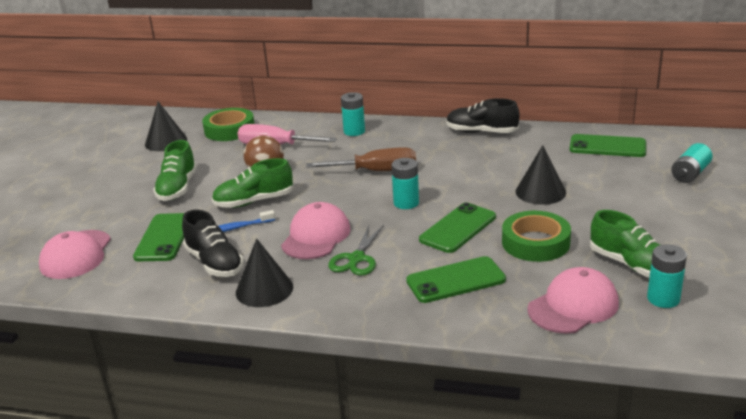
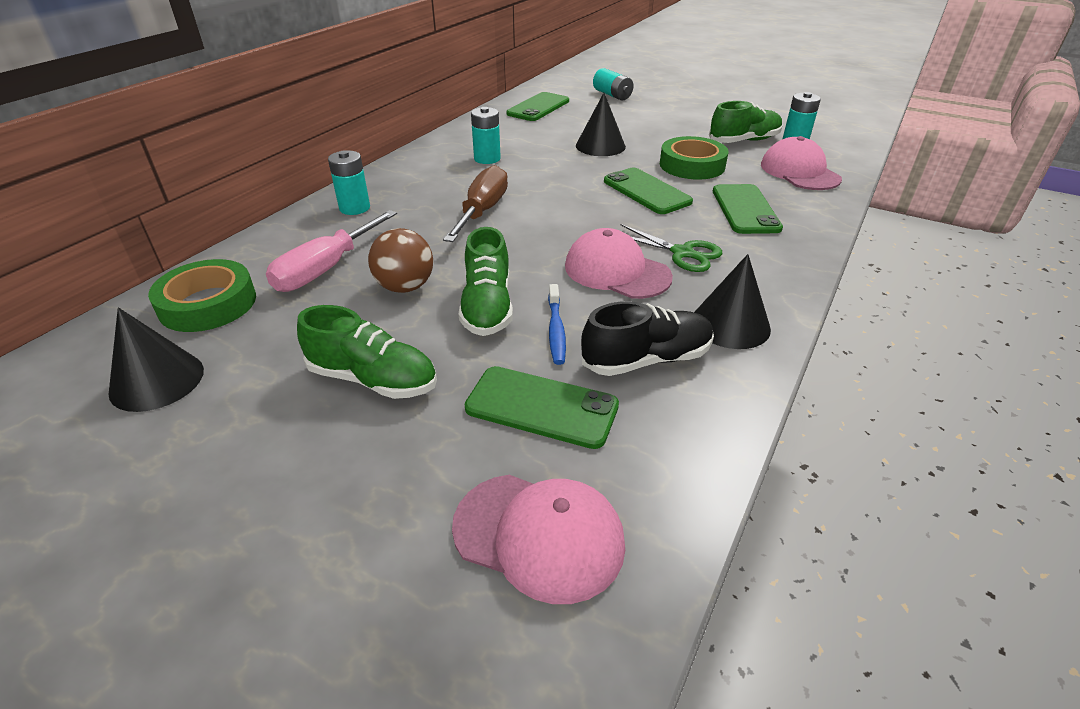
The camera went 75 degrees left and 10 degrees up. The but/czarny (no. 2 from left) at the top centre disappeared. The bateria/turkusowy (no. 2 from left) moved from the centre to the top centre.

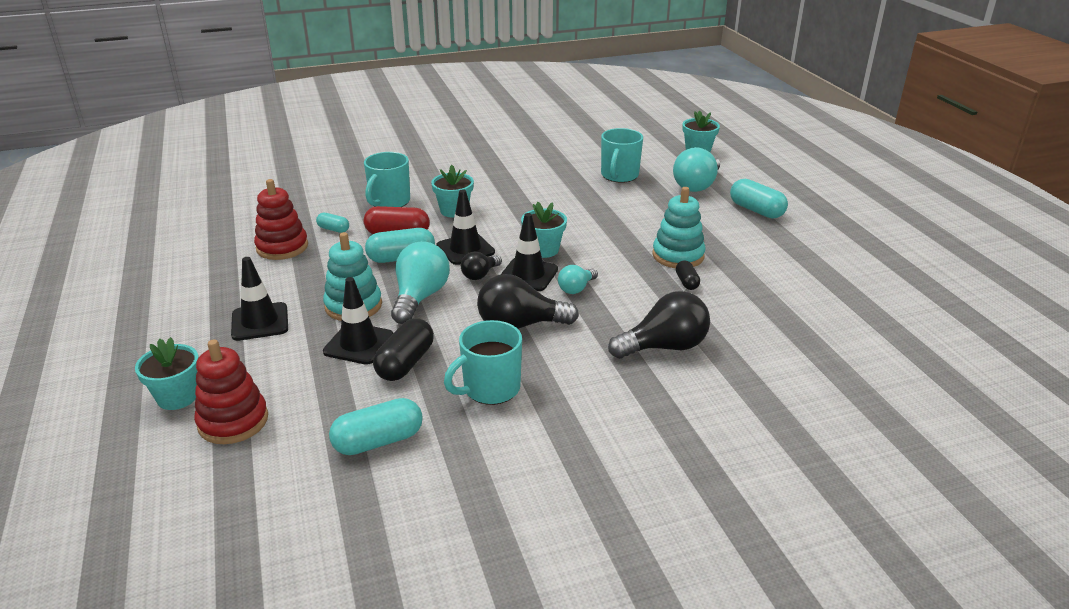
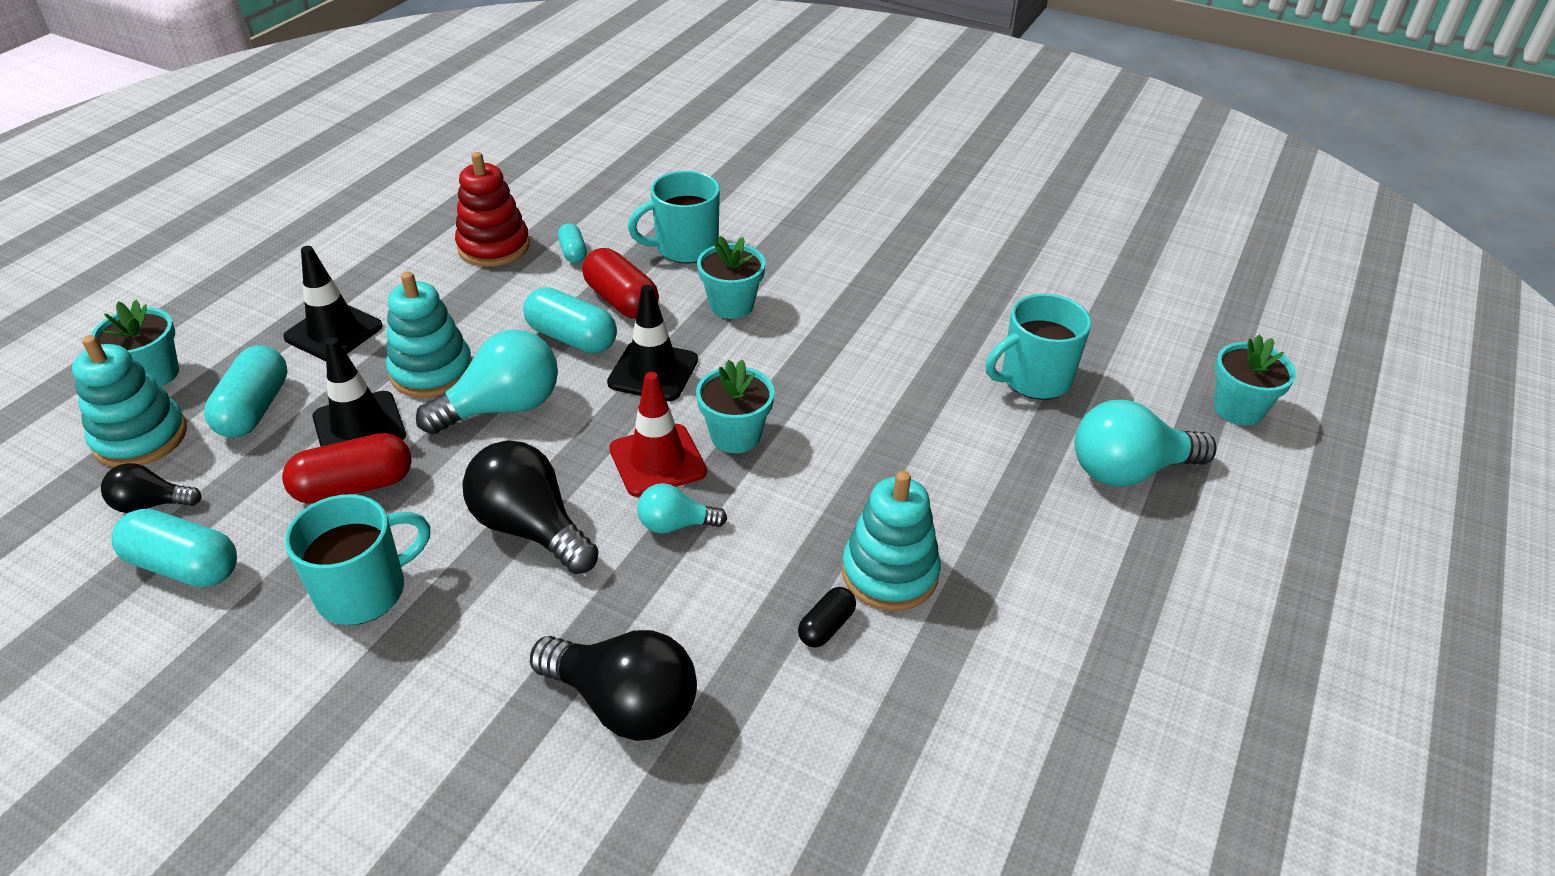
The camera went 45 degrees right and 10 degrees up. The żarówka/czarny (no. 1 from left) moved from the centre to the middle left. The kapsułka/turkusowy (no. 4 from left in the first image) moved from the top right to the middle left. The zabawka nakładanka/czerwony (no. 1 from left) at the middle left became the zabawka nakładanka/turkusowy (no. 1 from left) at the middle left. The kapsułka/czarny (no. 1 from left) at the centre became the kapsułka/czerwony (no. 1 from left) at the middle left. The pachołek/czarny (no. 4 from left) at the centre became the pachołek/czerwony at the centre. The kubek/turkusowy (no. 2 from left in the first image) at the centre turned 135 degrees clockwise.

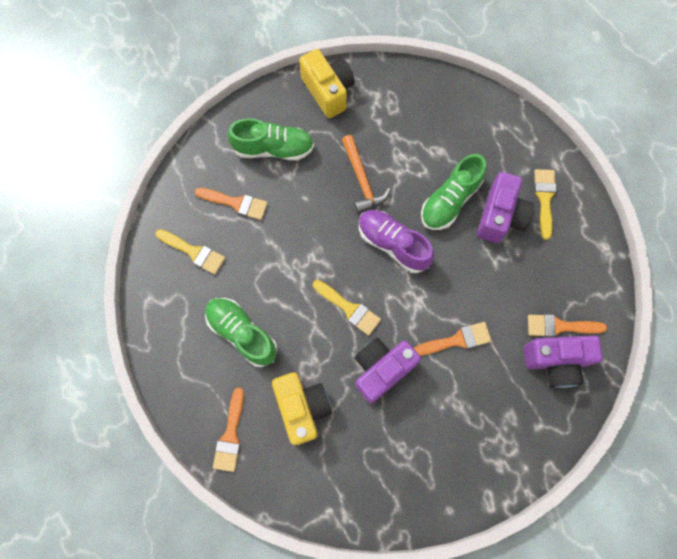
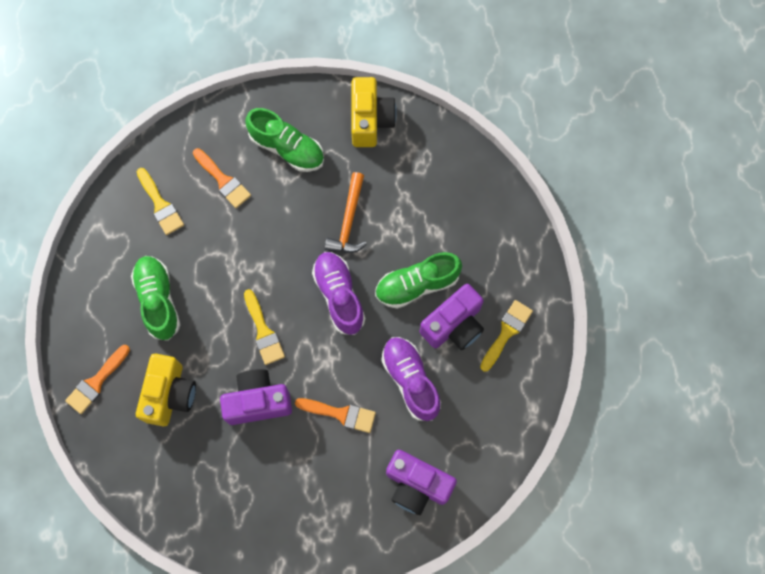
The camera went 30 degrees right and 0 degrees up. The pędzel/pomarańczowy (no. 4 from left) at the middle right disappeared. The but/fioletowy (no. 2 from left) at the centre appeared.

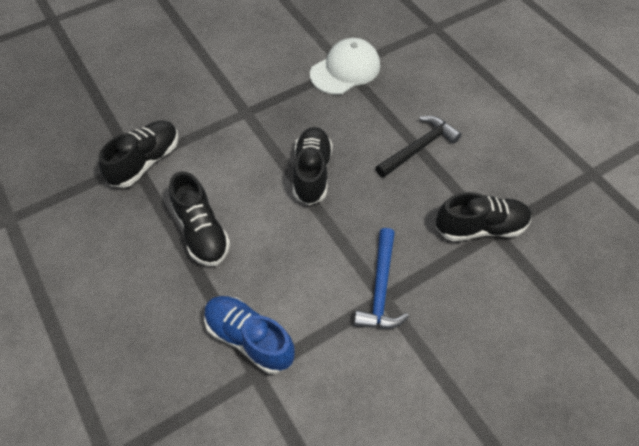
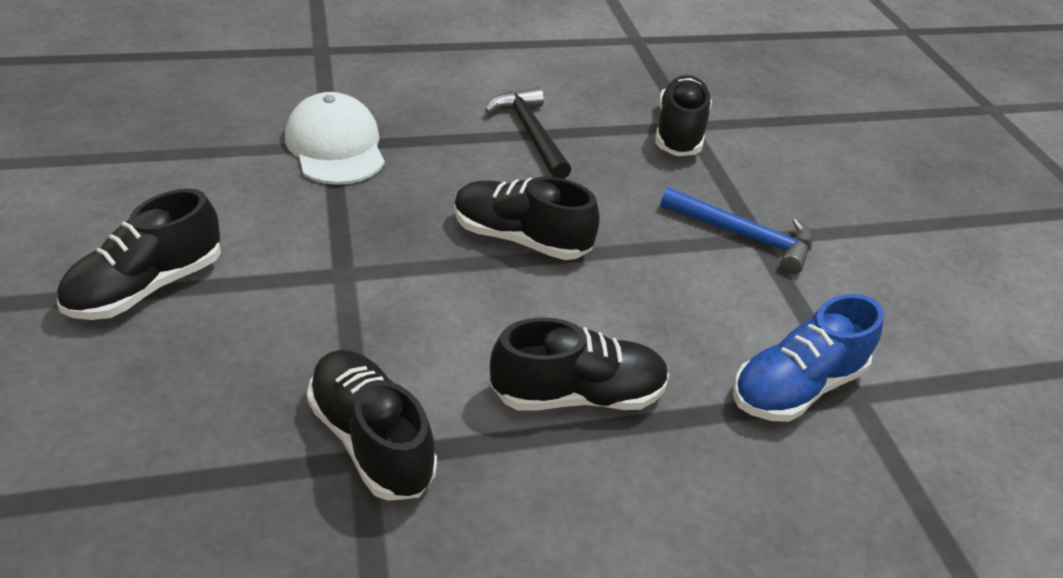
The camera went 75 degrees left and 15 degrees down. The but/czarny (no. 1 from left) at the middle left appeared.

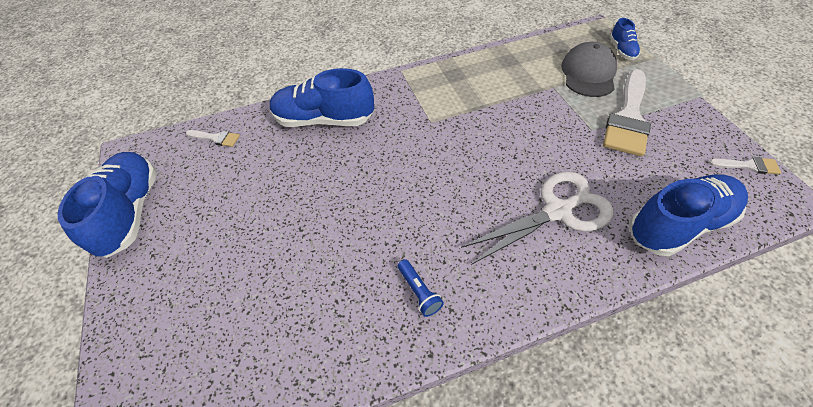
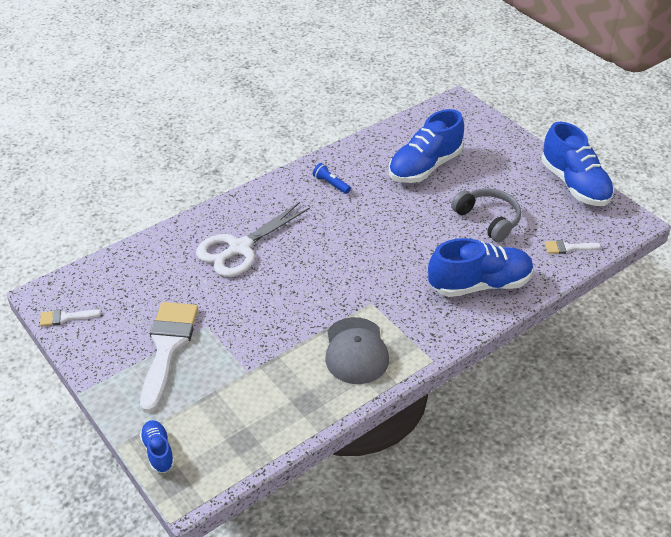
The camera went 160 degrees right and 10 degrees down. The słuchawki/szary at the middle right appeared. The czapka/szary moved from the top right to the centre. The but/niebieski (no. 4 from left in the first image) moved from the middle right to the top centre.

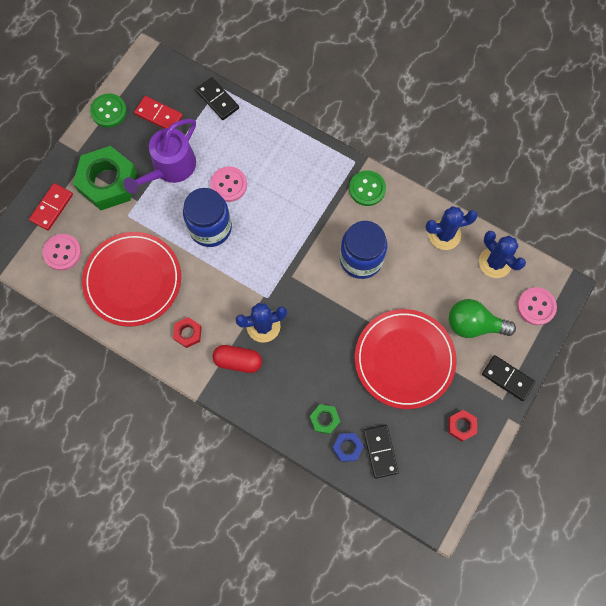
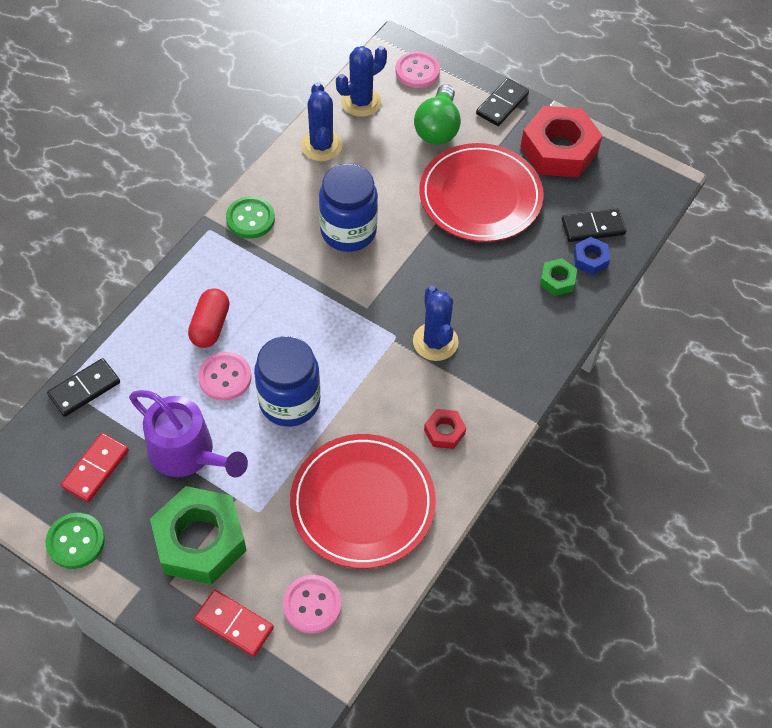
The camera went 90 degrees left and 15 degrees down. The kapsułka/czerwony moved from the centre to the middle left. The nakrętka/czerwony (no. 2 from left) at the bottom right changed to 2.18 times the size.

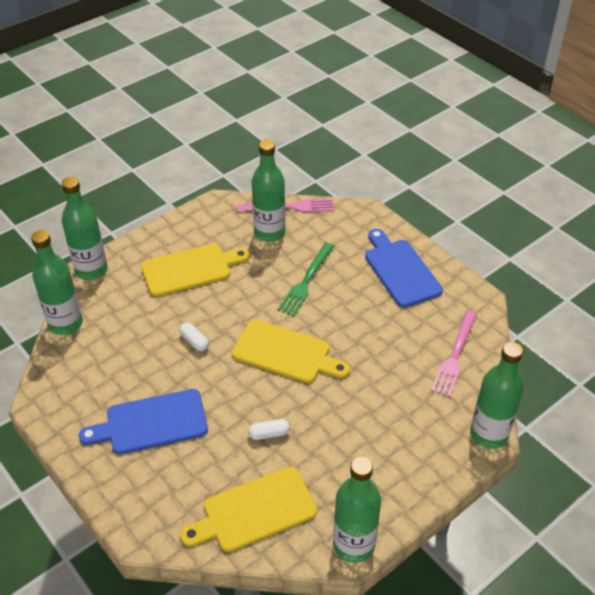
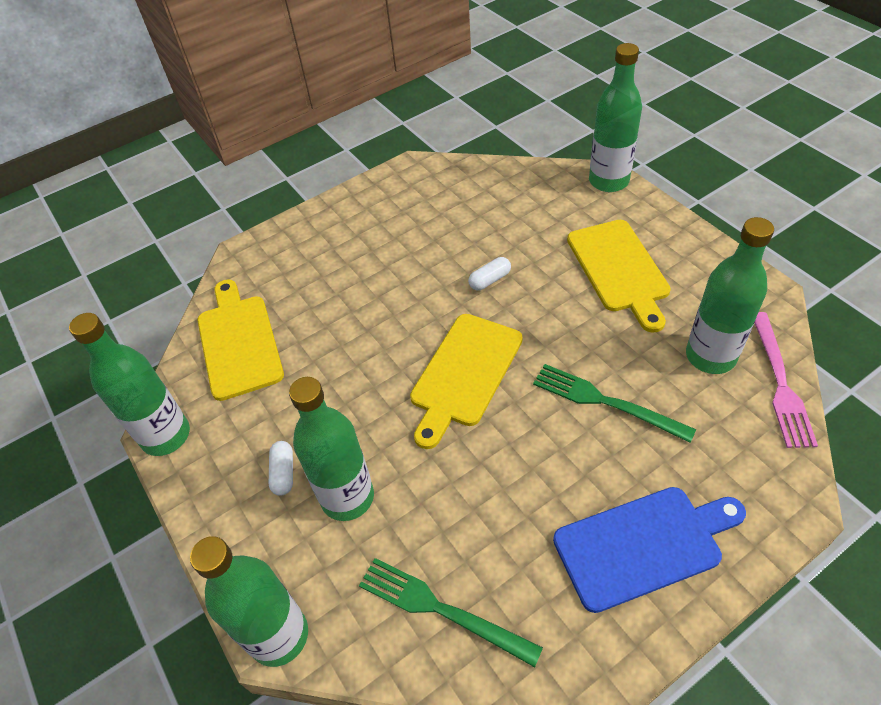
The camera went 100 degrees right and 5 degrees up. The deska do krojenia/niebieski (no. 1 from left) at the bottom left disappeared. The butelka/zielony (no. 1 from left in the first image) moved from the middle left to the centre. The kapsułka/biały (no. 2 from left in the first image) moved from the bottom centre to the middle left. The widelec/różowy (no. 2 from left) at the middle right became the widelec/zielony (no. 1 from left) at the bottom centre.

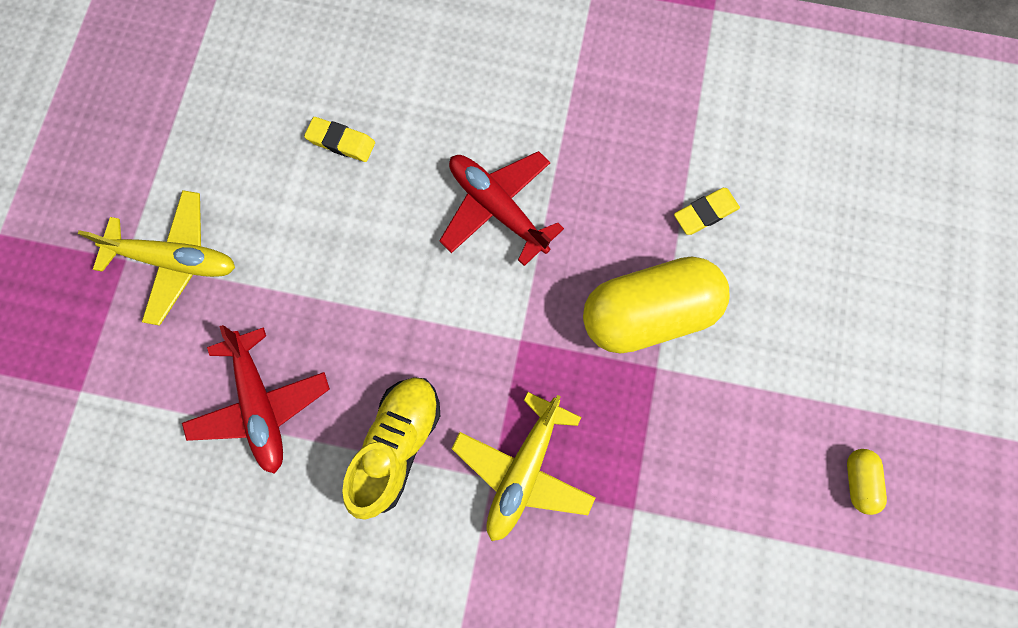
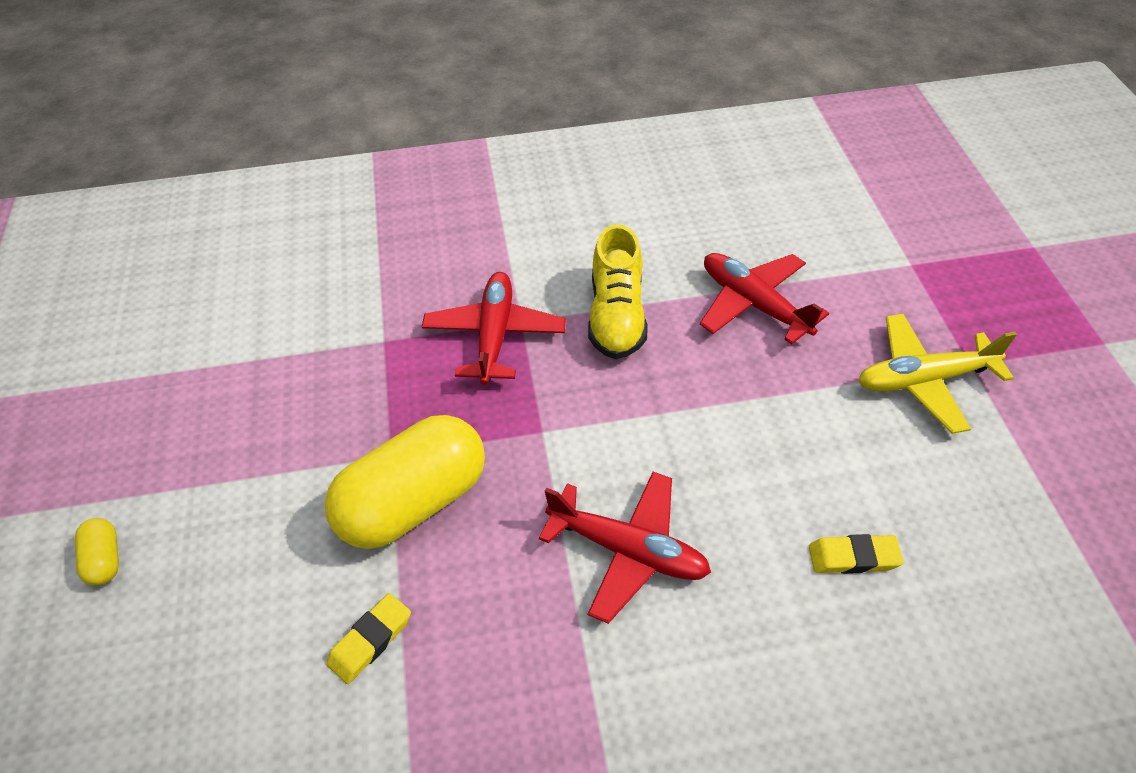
The camera went 160 degrees right and 25 degrees down. The kapsułka/żółty (no. 2 from left in the first image) moved from the bottom right to the bottom left. The samolot/żółty (no. 2 from left) at the bottom centre became the samolot/czerwony (no. 1 from left) at the centre.

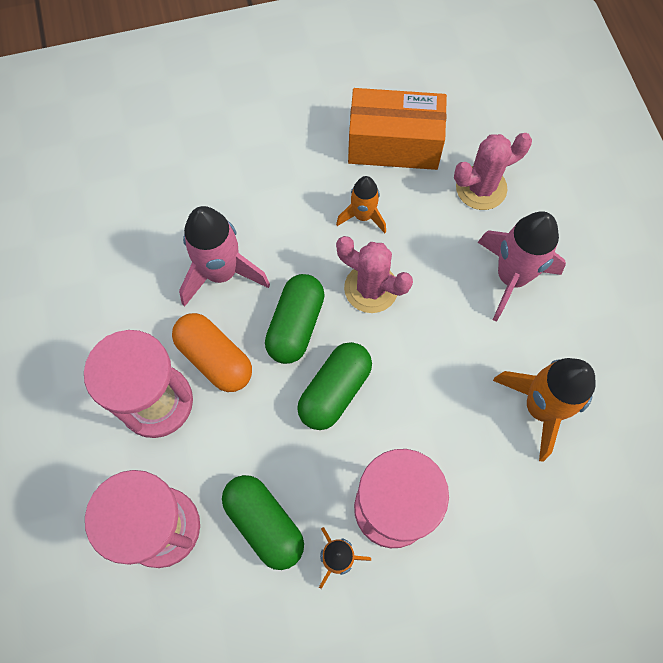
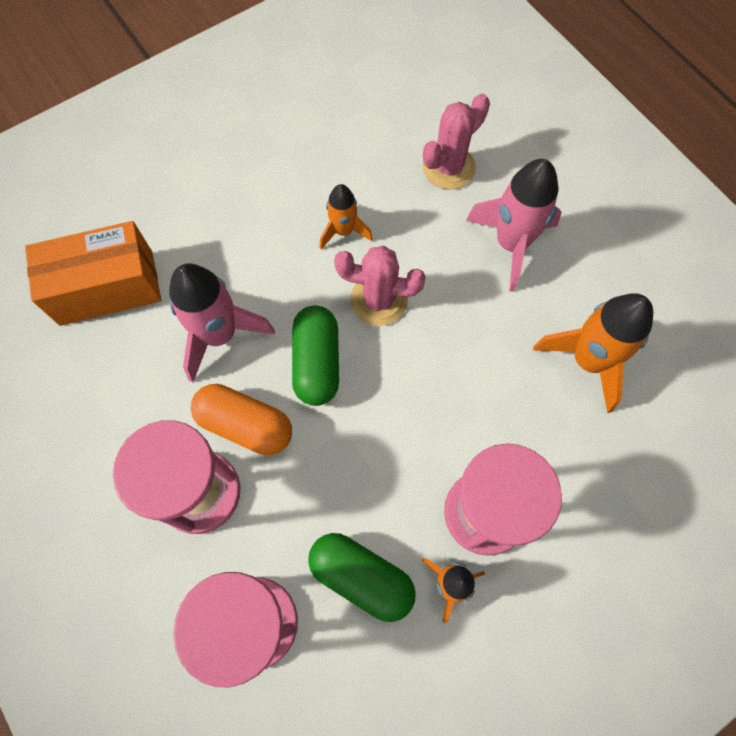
The camera went 20 degrees left and 0 degrees up. The kapsułka/zielony (no. 3 from left) at the centre disappeared. The pudełko/pomarańczowy moved from the top centre to the middle left.

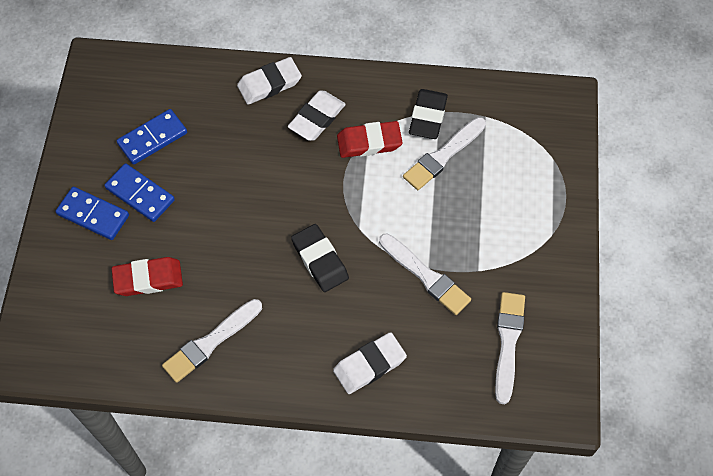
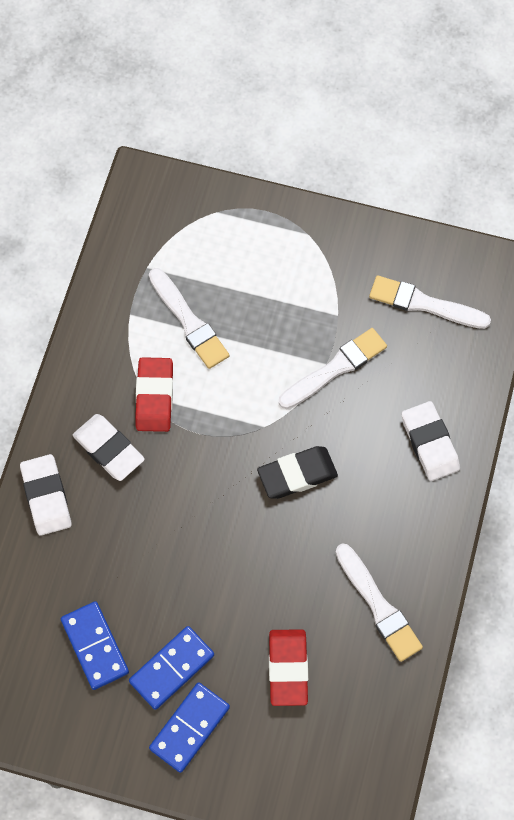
The camera went 80 degrees left and 5 degrees up. The gumka do mazania/czarny (no. 2 from left) at the top centre disappeared.

